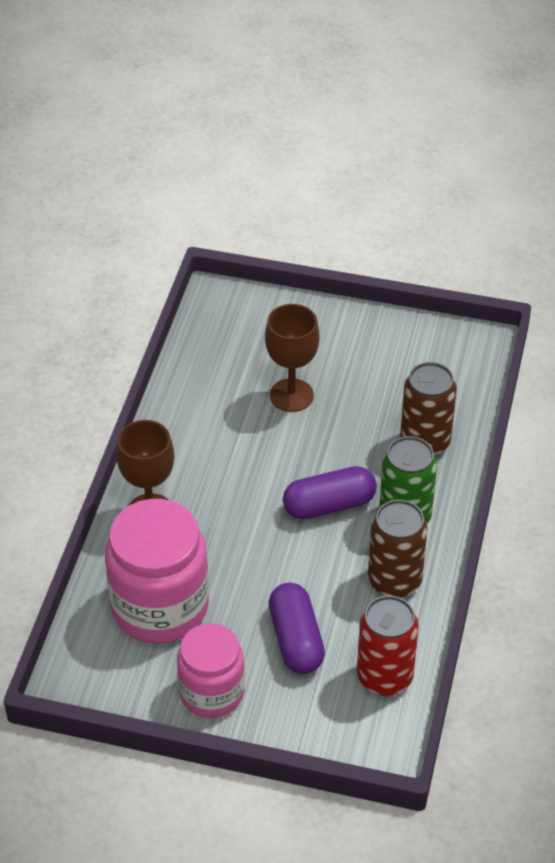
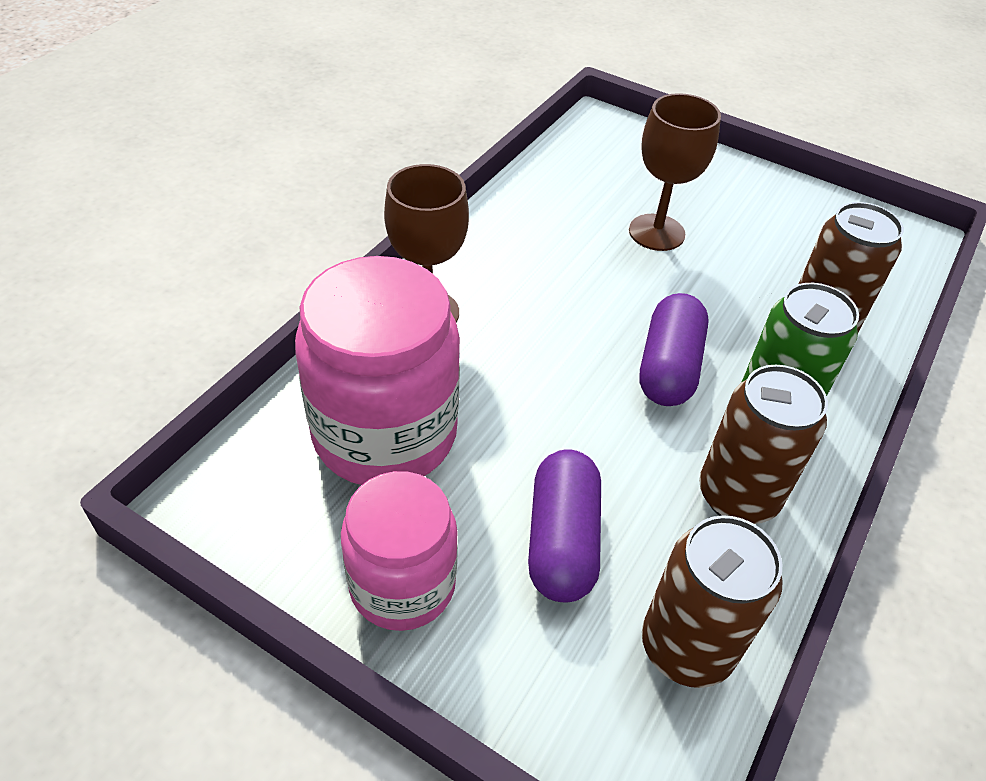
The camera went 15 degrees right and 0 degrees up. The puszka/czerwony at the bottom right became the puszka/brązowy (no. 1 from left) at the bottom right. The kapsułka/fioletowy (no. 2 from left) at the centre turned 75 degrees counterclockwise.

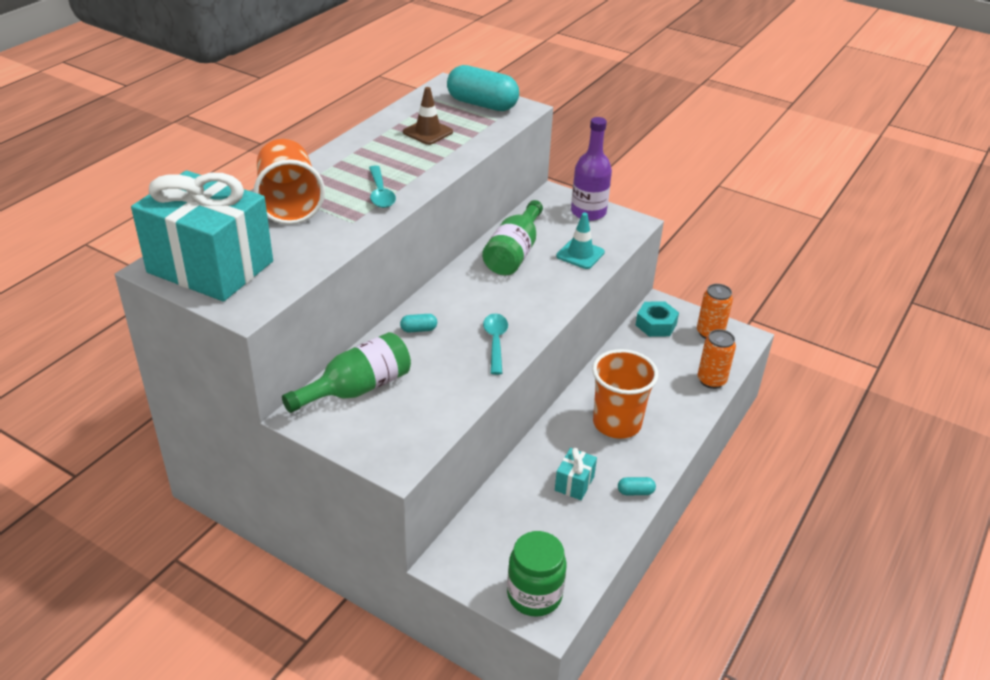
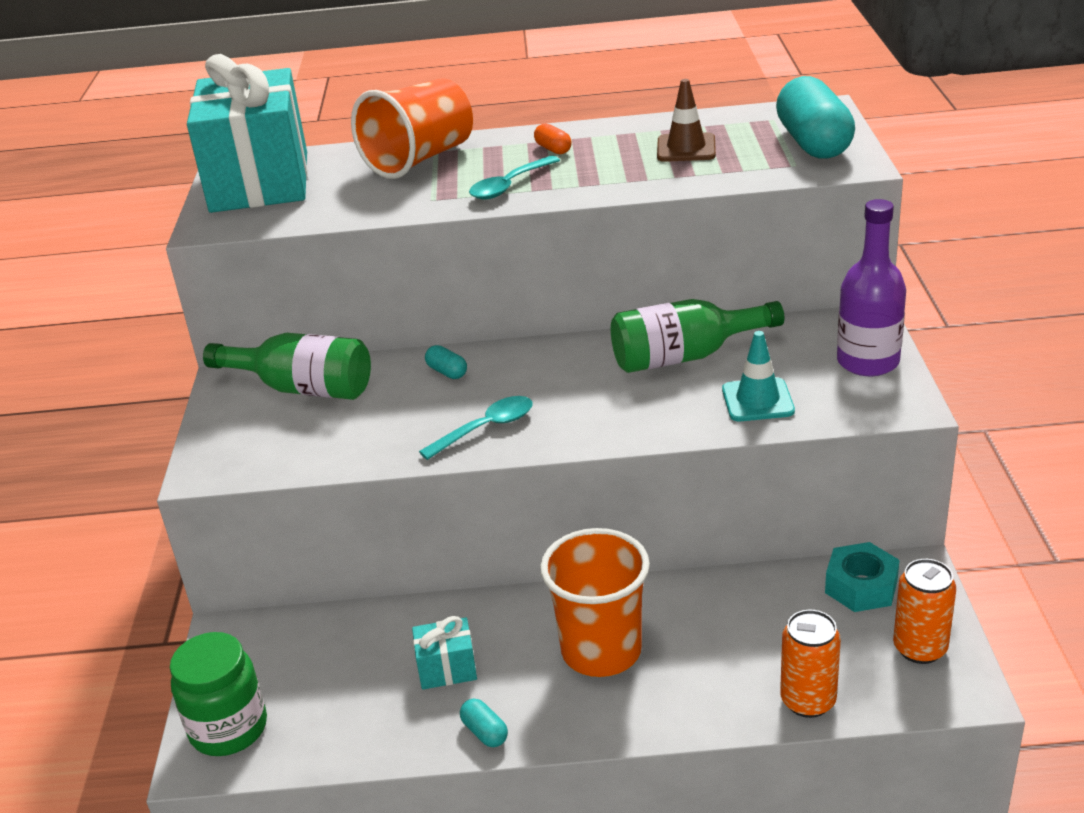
The camera went 60 degrees right and 5 degrees down. The kapsułka/pomarańczowy at the top centre appeared.

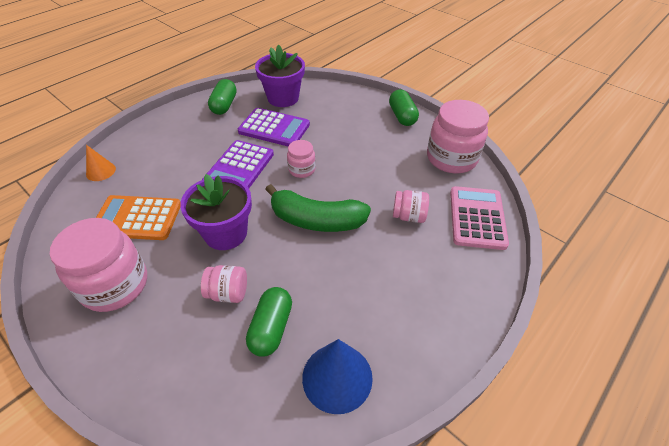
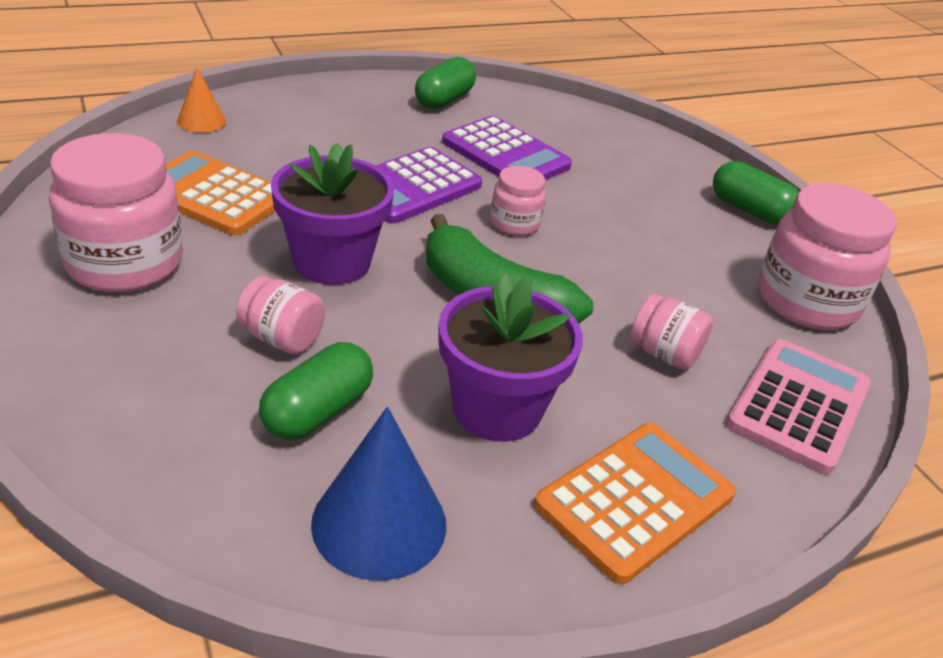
The camera went 20 degrees right and 10 degrees down. The kalkulator/pomarańczowy (no. 2 from left) at the bottom right appeared. The doniczka/fioletowy (no. 2 from left) moved from the top centre to the centre. The kapsułka/zielony (no. 3 from left) at the top centre turned 60 degrees counterclockwise.

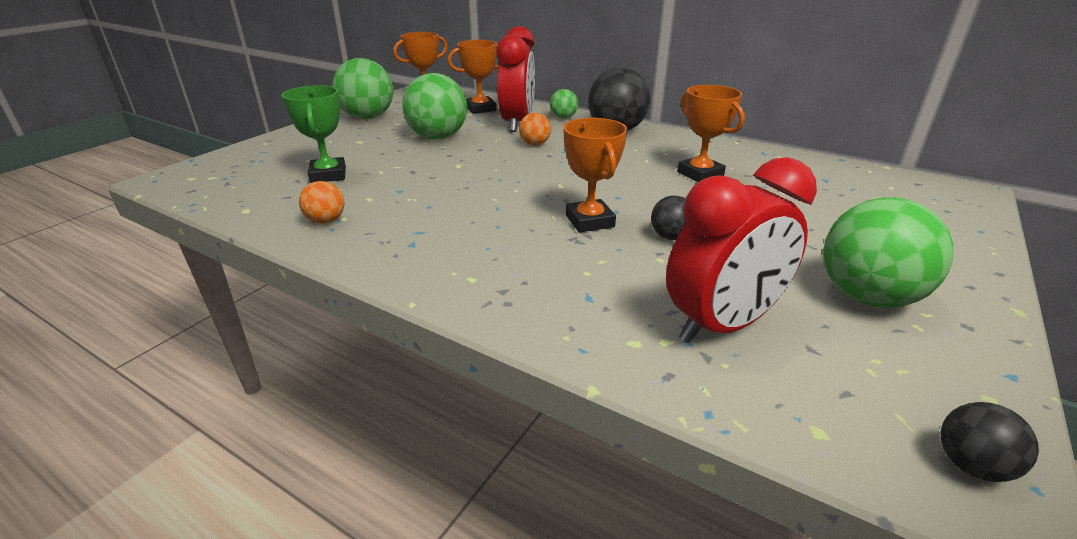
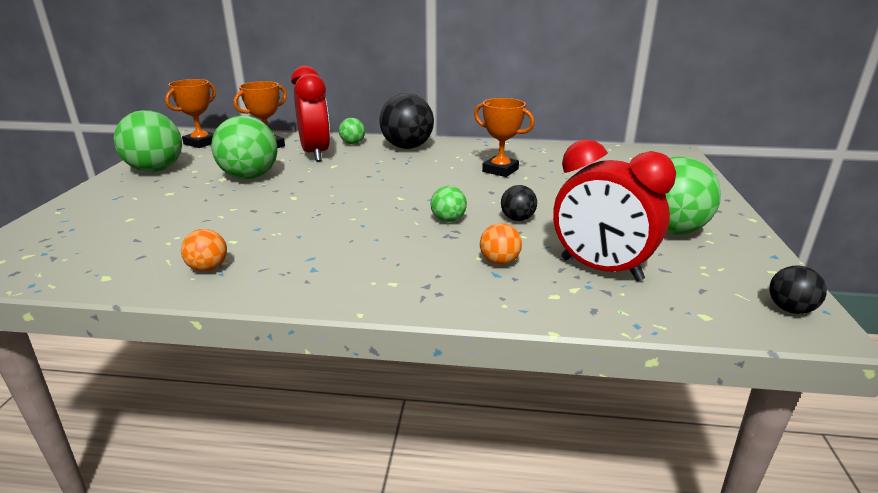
The camera went 25 degrees left and 5 degrees down. The puchar/zielony at the top left disappeared. The piłka/pomarańczowy (no. 2 from left) moved from the top centre to the centre. The puchar/pomarańczowy (no. 3 from left) at the top centre was replaced by the piłka/zielony (no. 4 from left) at the centre. The budzik/czerwony (no. 2 from left) at the middle right turned 90 degrees clockwise.

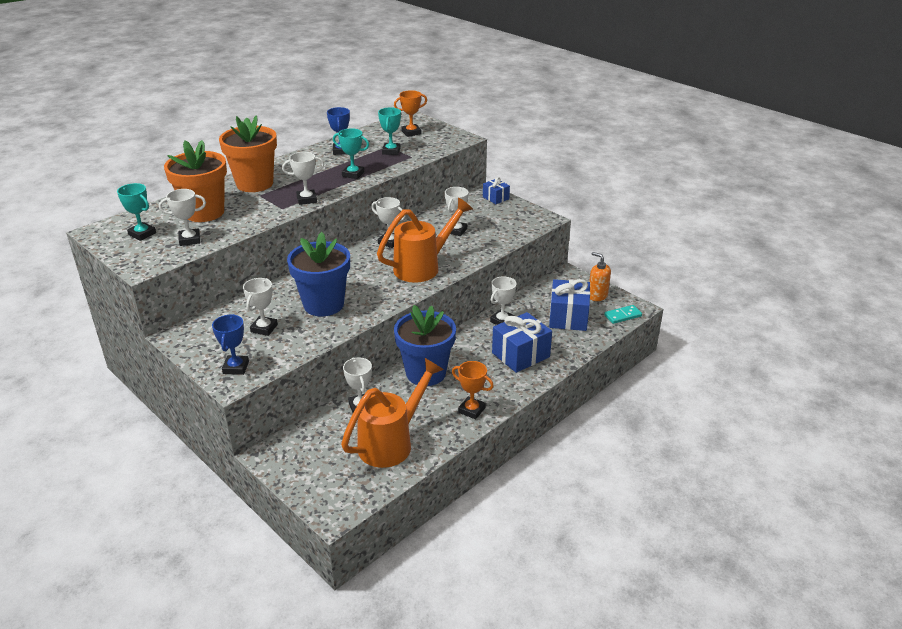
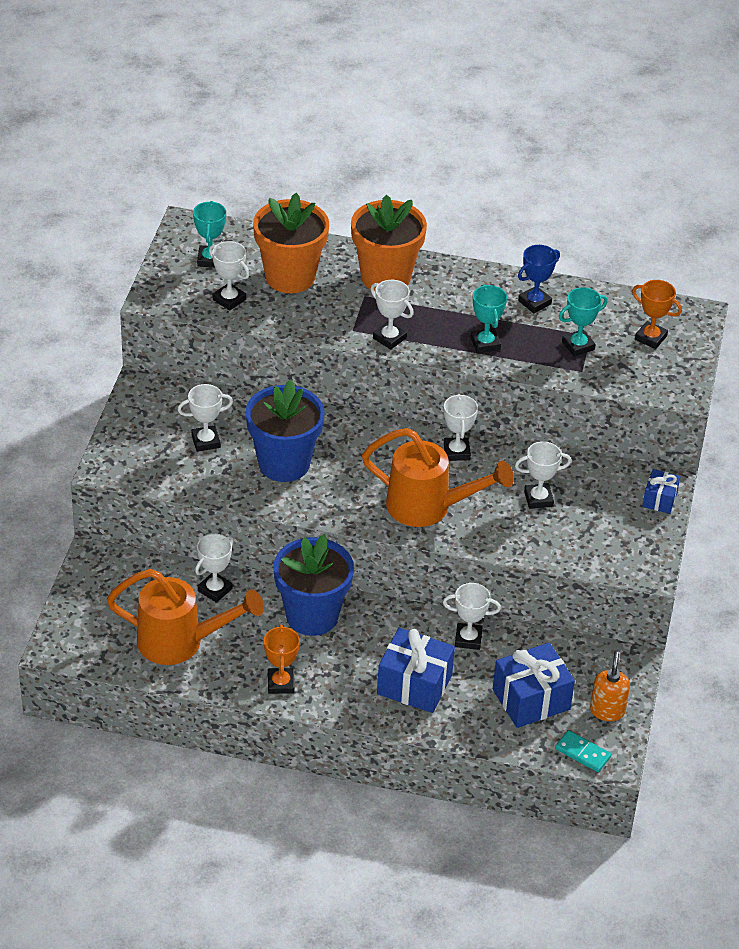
The camera went 55 degrees right and 10 degrees up. The puchar/niebieski (no. 1 from left) at the middle left disappeared.

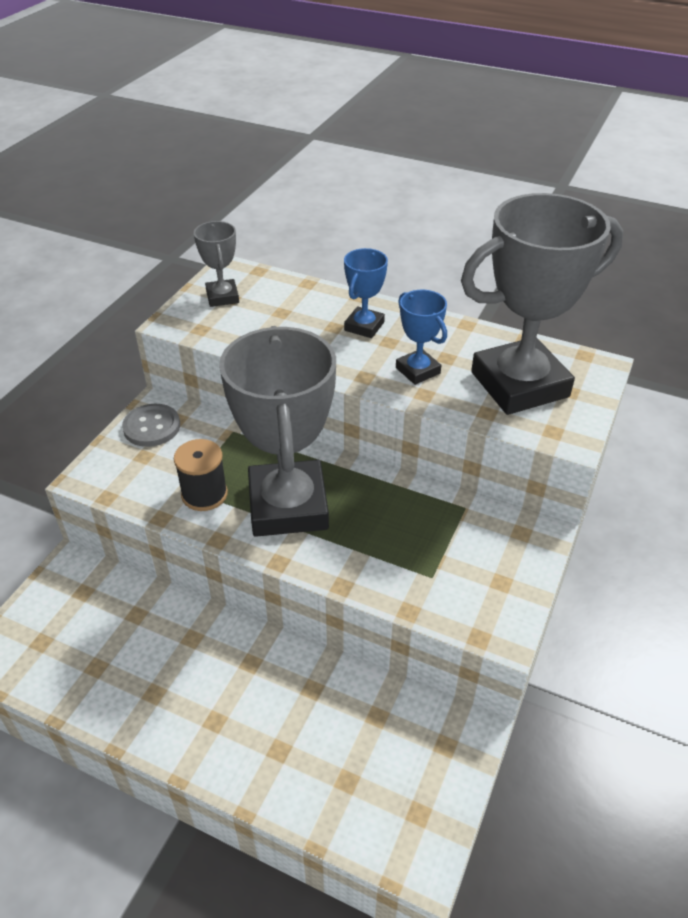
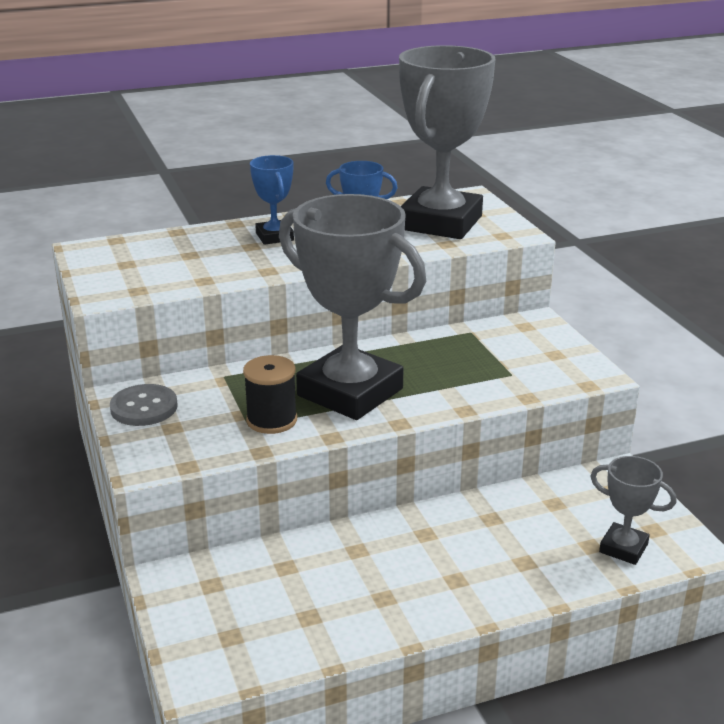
The camera went 45 degrees left and 15 degrees down. The puchar/szary (no. 1 from left in the first image) moved from the top left to the bottom right.

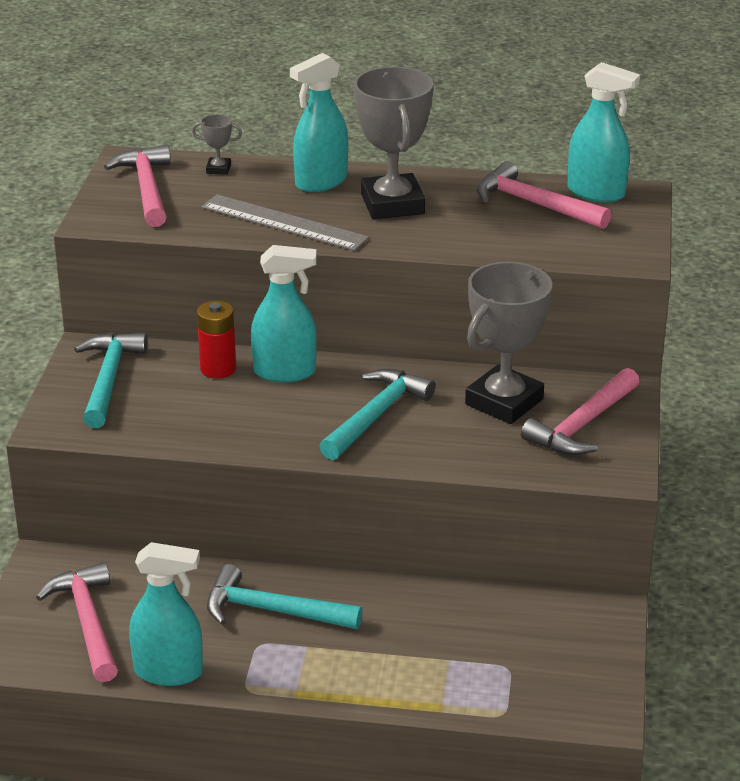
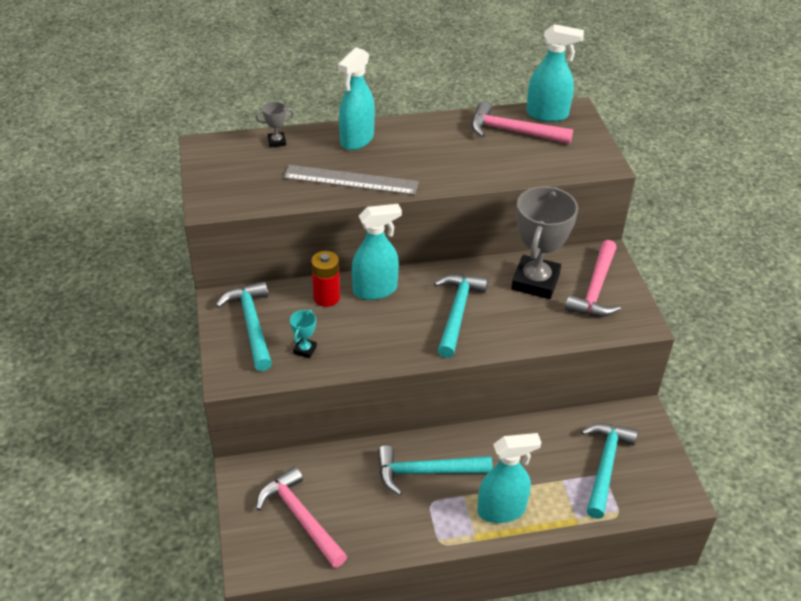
The camera went 20 degrees left and 10 degrees up. The młotek/różowy (no. 2 from left) at the top left disappeared. The puchar/szary (no. 2 from left) at the top centre disappeared. The puchar/turkusowy at the centre appeared. The młotek/turkusowy (no. 4 from left) at the bottom right appeared. The spryskiwacz/turkusowy (no. 1 from left in the first image) moved from the bottom left to the bottom centre.

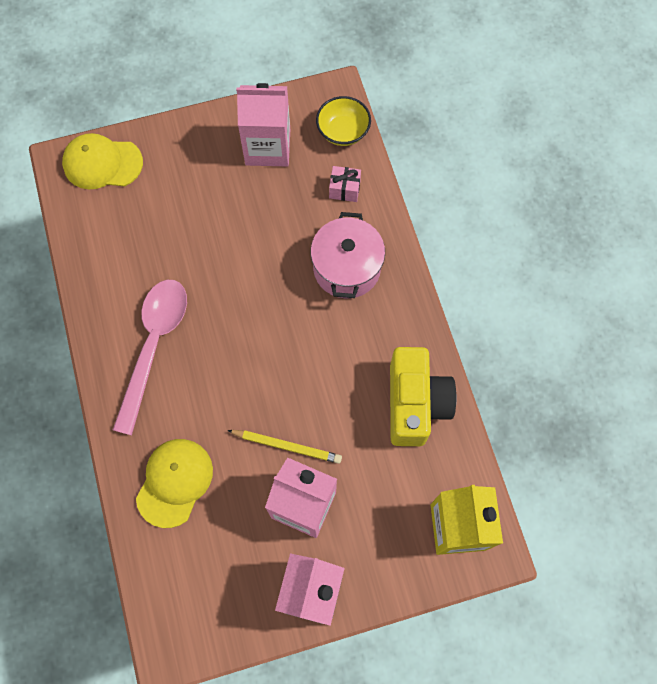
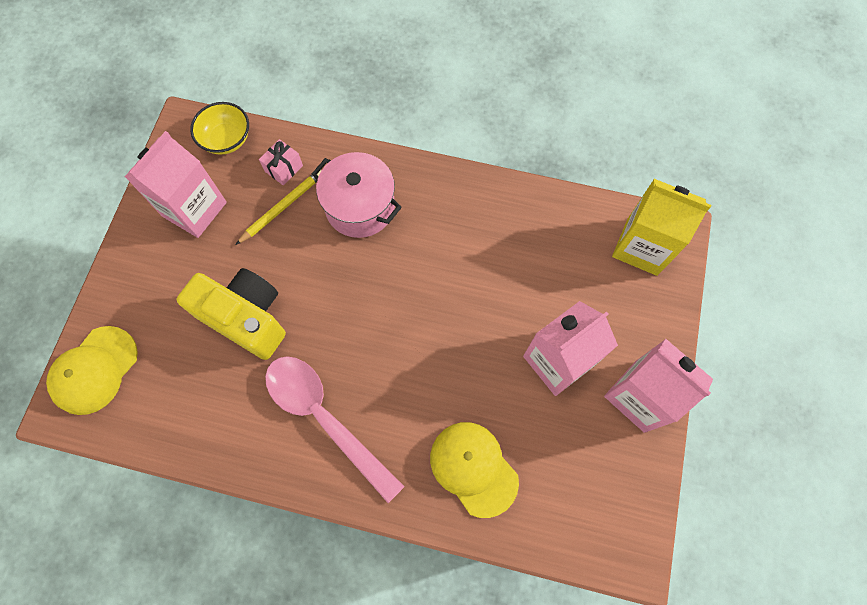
The camera went 60 degrees left and 0 degrees up. The ołówek/żółty moved from the centre to the middle left. The aparat fotograficzny/żółty moved from the centre to the middle left.

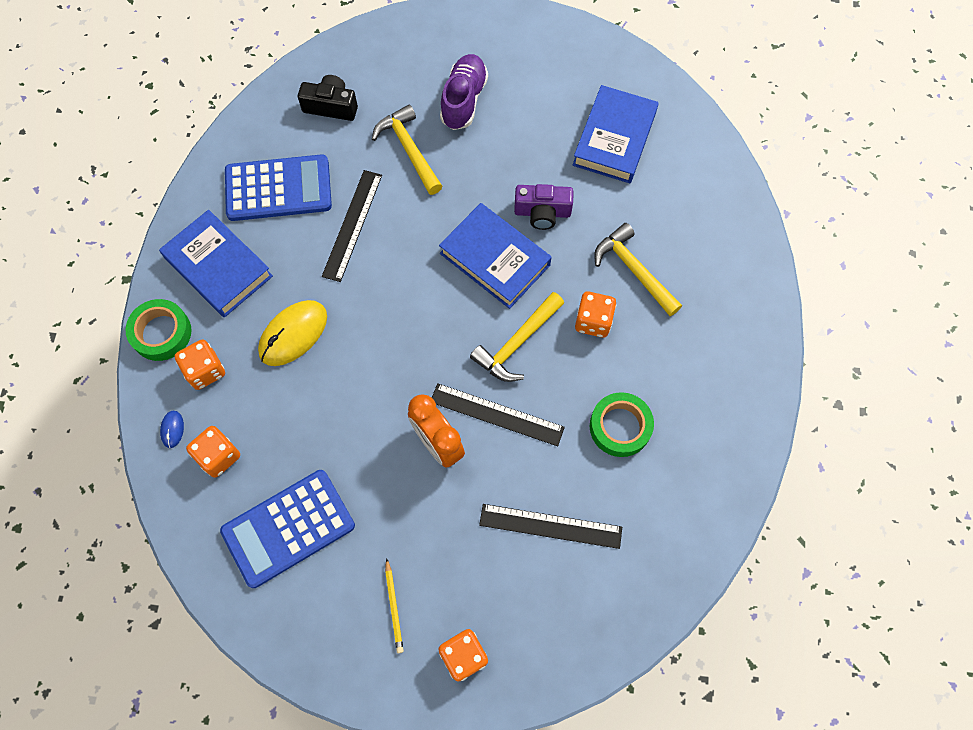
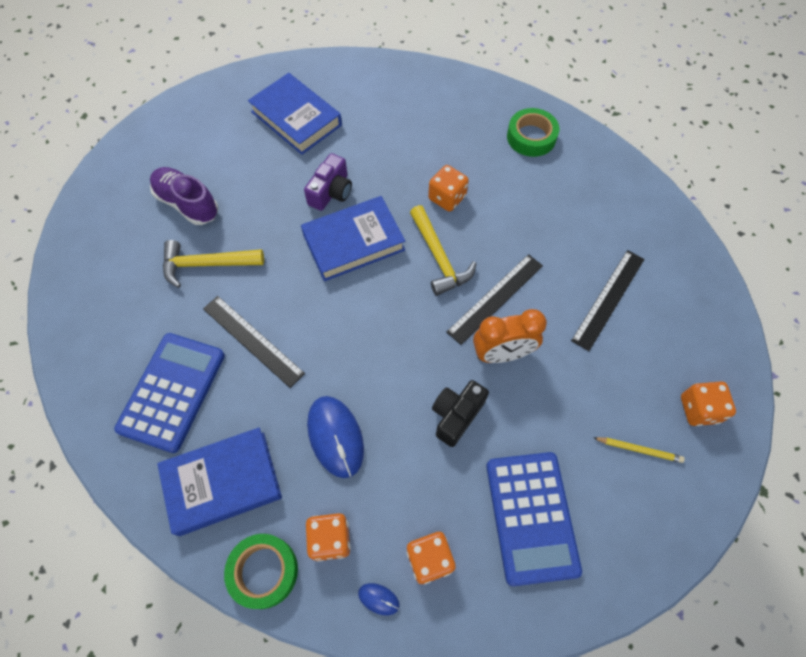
The camera went 65 degrees left and 5 degrees down. The młotek/żółty (no. 3 from left) at the centre disappeared. The aparat fotograficzny/czarny moved from the top centre to the centre. The taśma klejąca/zielony (no. 2 from left) moved from the centre to the top centre. The myszka/żółty at the middle left became the myszka/niebieski (no. 1 from left) at the centre.

